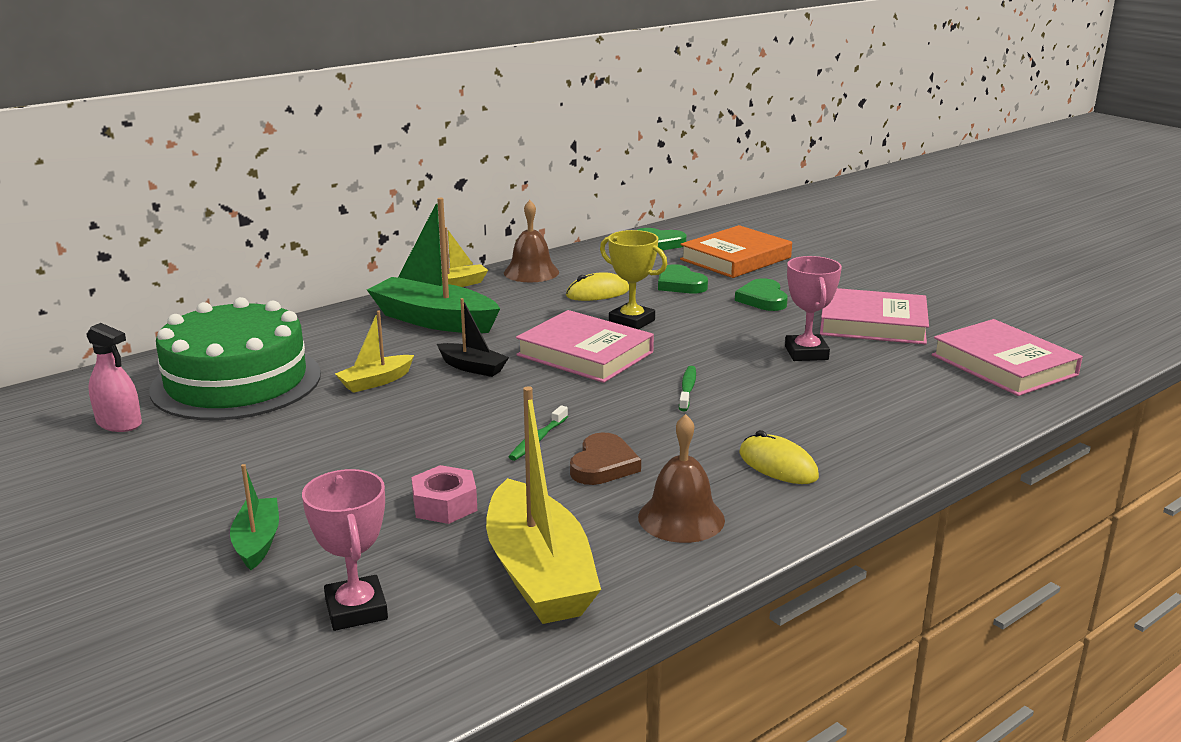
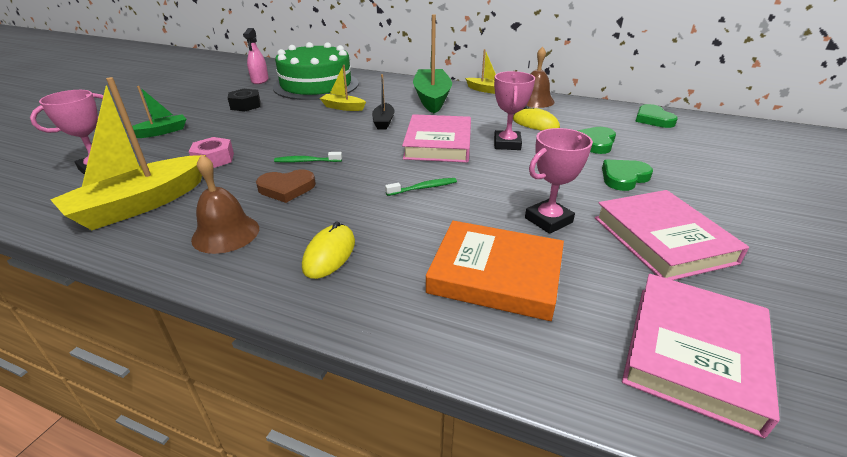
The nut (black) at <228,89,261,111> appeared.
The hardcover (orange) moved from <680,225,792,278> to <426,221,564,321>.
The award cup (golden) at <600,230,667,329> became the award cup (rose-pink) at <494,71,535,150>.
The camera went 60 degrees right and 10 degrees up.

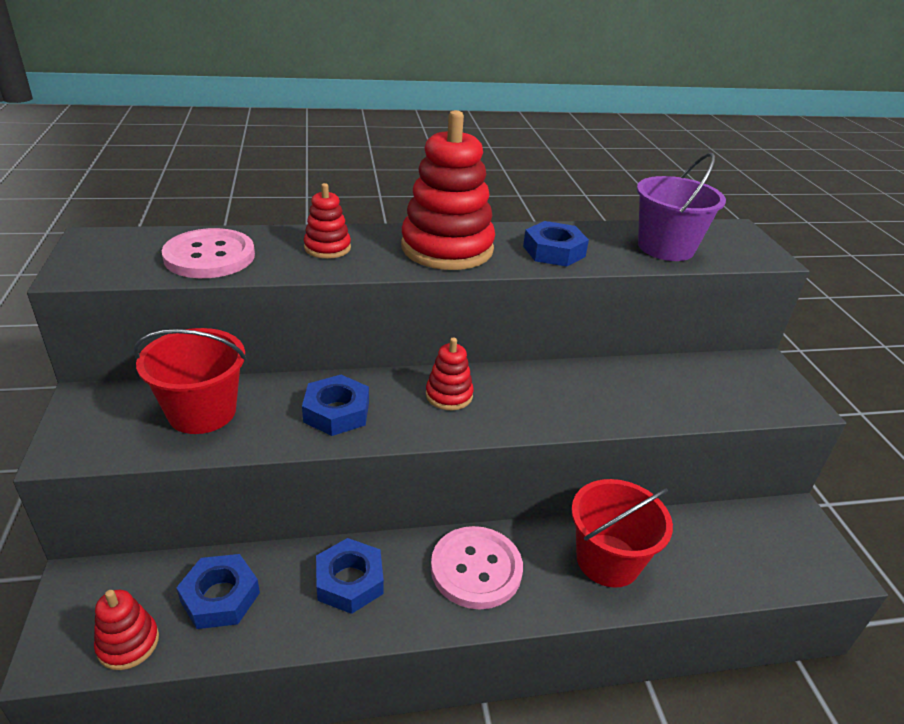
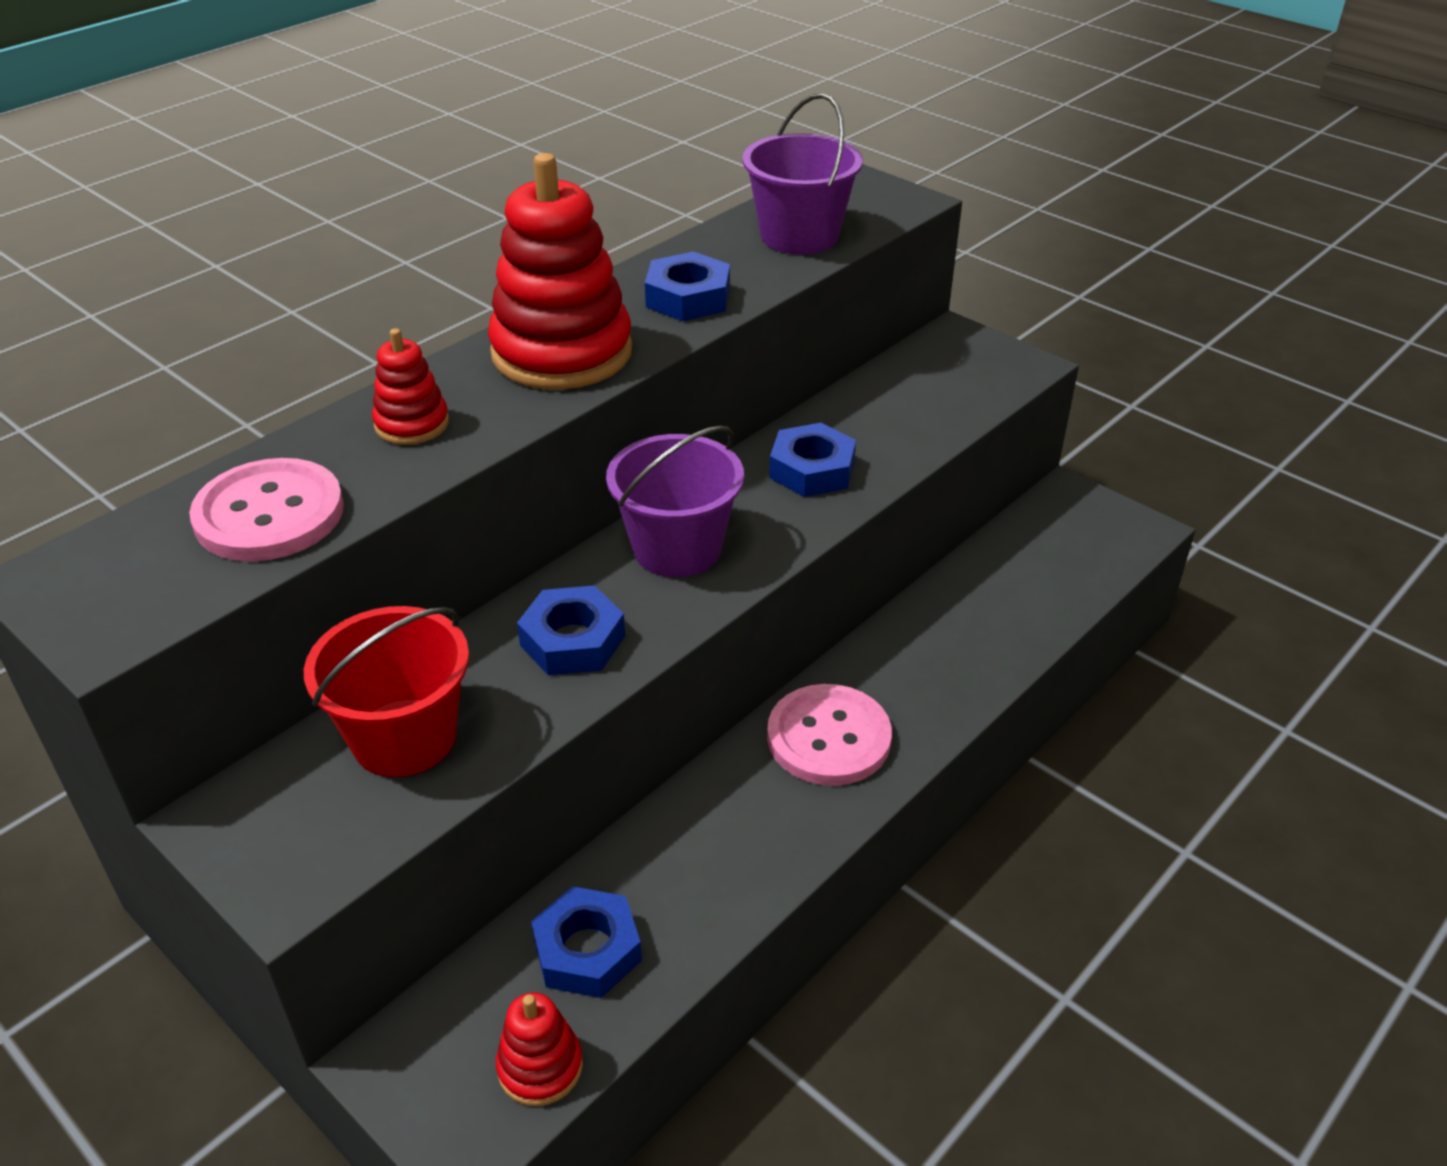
The stacking rings (red) at <426,337,474,410> was replaced by the sand bucket (purple) at <606,425,744,577>.
The nut (cobalt) moved from <316,538,384,614> to <769,423,856,497>.
The sand bucket (red) at <571,479,673,587> disappeared.
The camera went 35 degrees left and 5 degrees up.

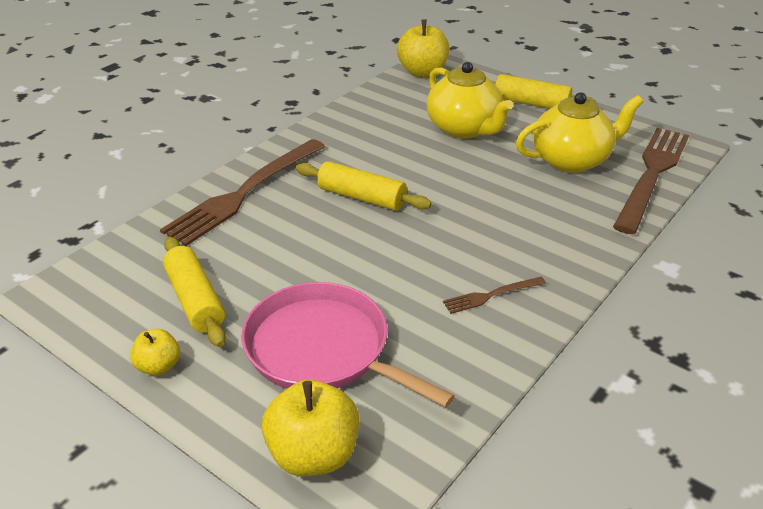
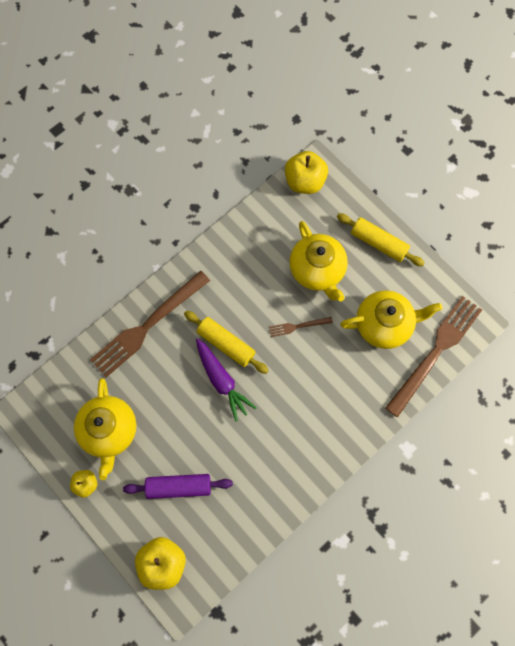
The pastry roller (golden) at <163,237,226,347> was replaced by the tea pot (golden) at <74,378,136,480>.
The frying pan (rose-pink) at <242,282,455,408> was replaced by the pastry roller (purple) at <123,474,233,499>.
The carrot (purple) at <196,338,257,422> appeared.
The fork (russet) moved from <443,277,546,314> to <269,317,333,337>.
The camera went 10 degrees right and 35 degrees up.

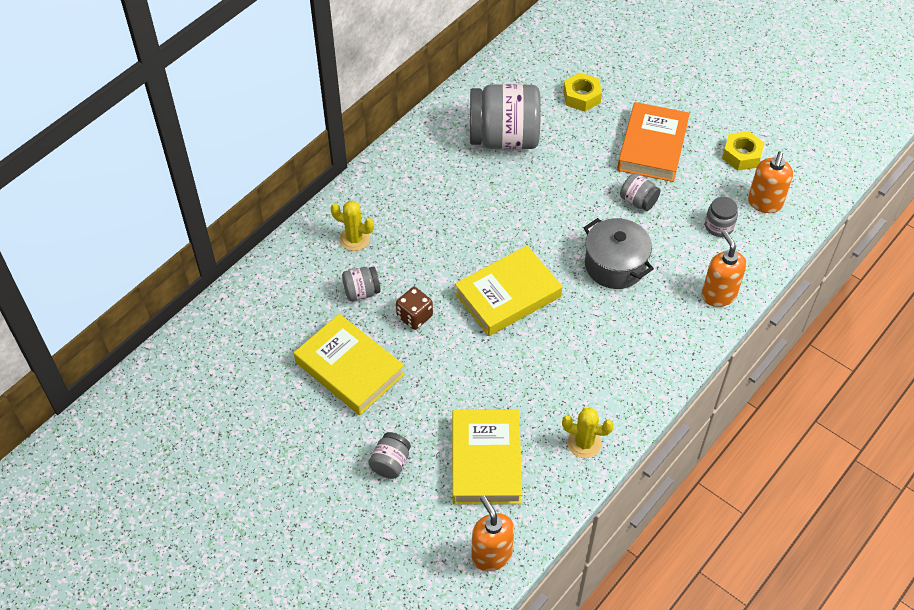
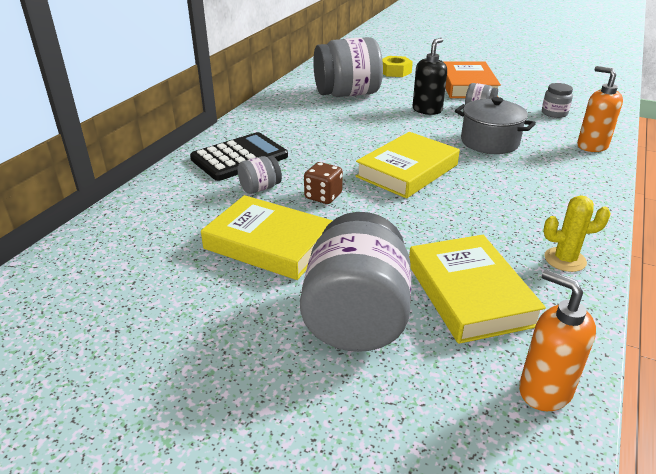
The saguaro cactus (golden) at <330,201,374,251> was replaced by the calculator (black) at <190,132,288,181>.
The preserve jar (gray) at <369,432,411,479> changed to 2.23 times the size.
The soap pump (black) at <413,38,447,115> appeared.
The nut (golden) at <722,131,765,171> disappeared.
The soap pump (orange) at <748,151,793,213> disappeared.
The camera went 15 degrees left and 20 degrees down.

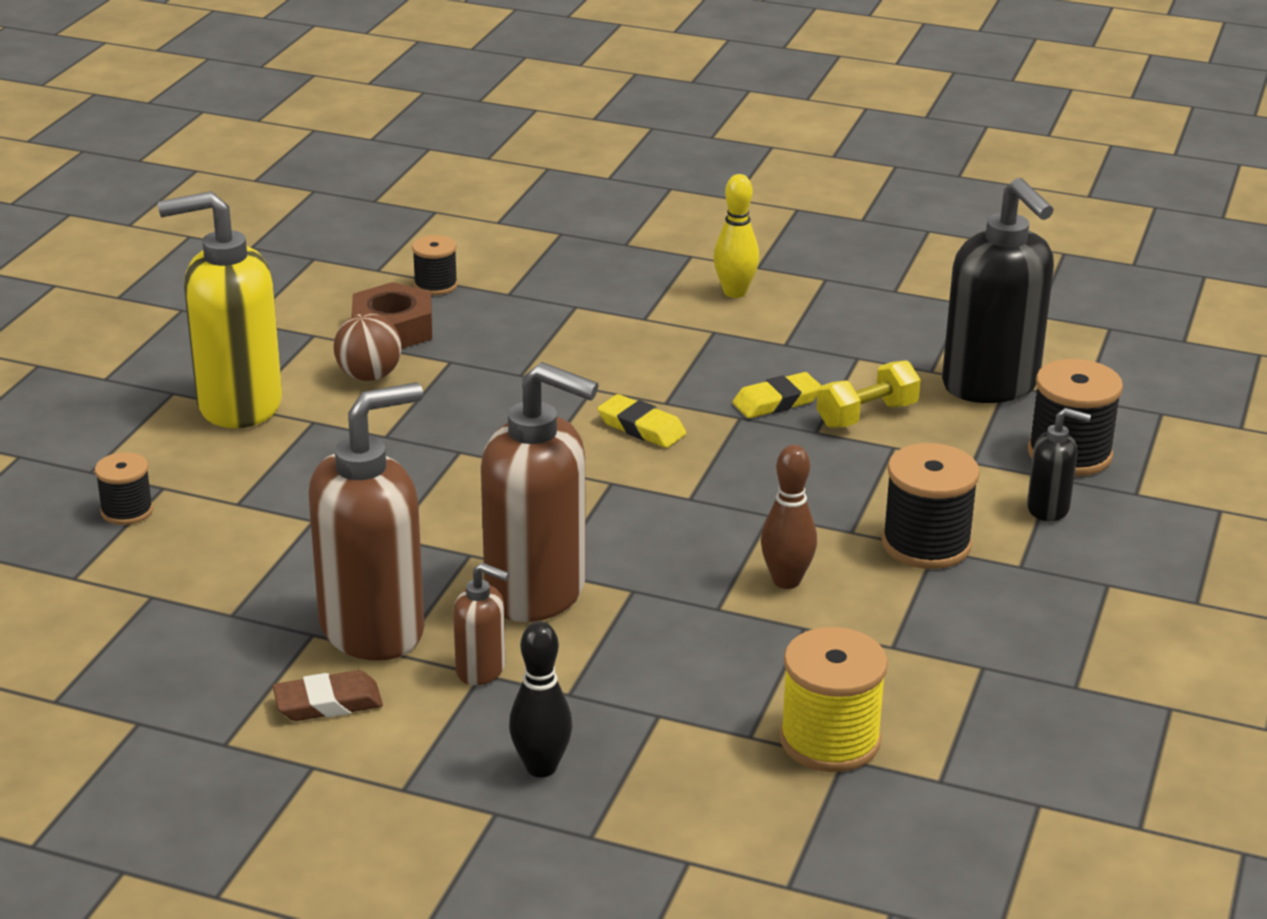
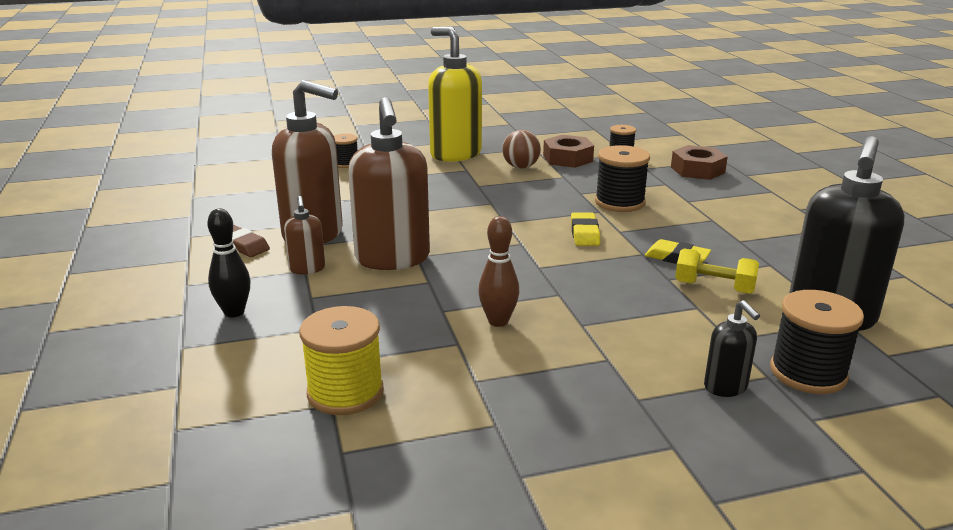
The reel of thread (black) moved from <882,443,980,569> to <595,145,650,212>.
The nut (russet) at <671,145,728,180> appeared.
The tenpin (golden) at <714,174,759,298> disappeared.
The camera went 55 degrees right and 5 degrees down.

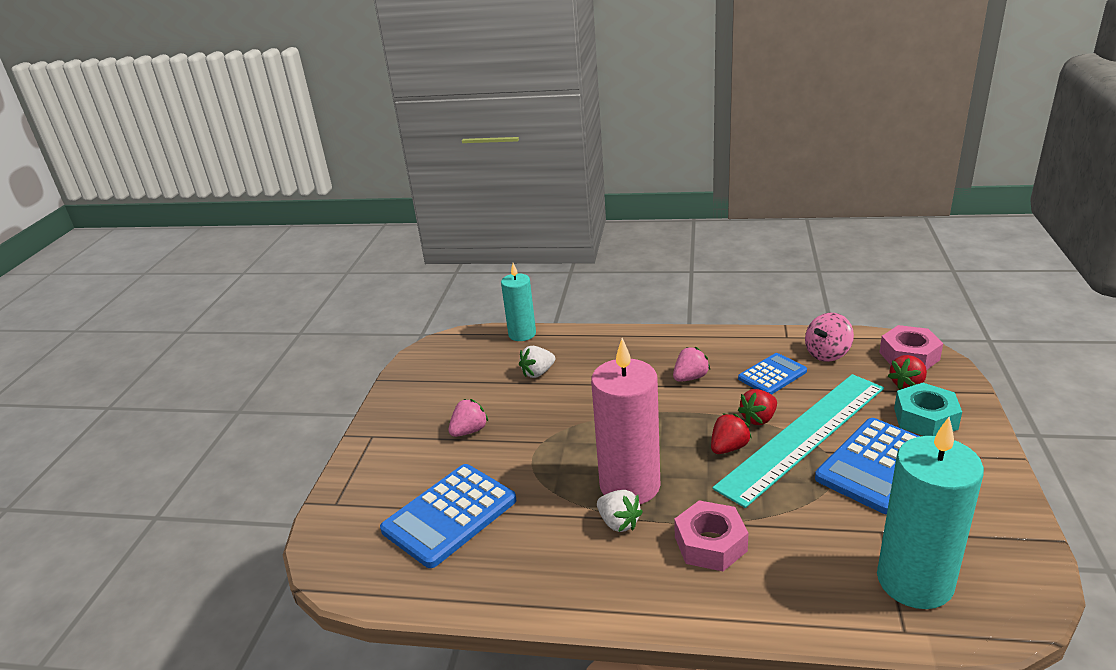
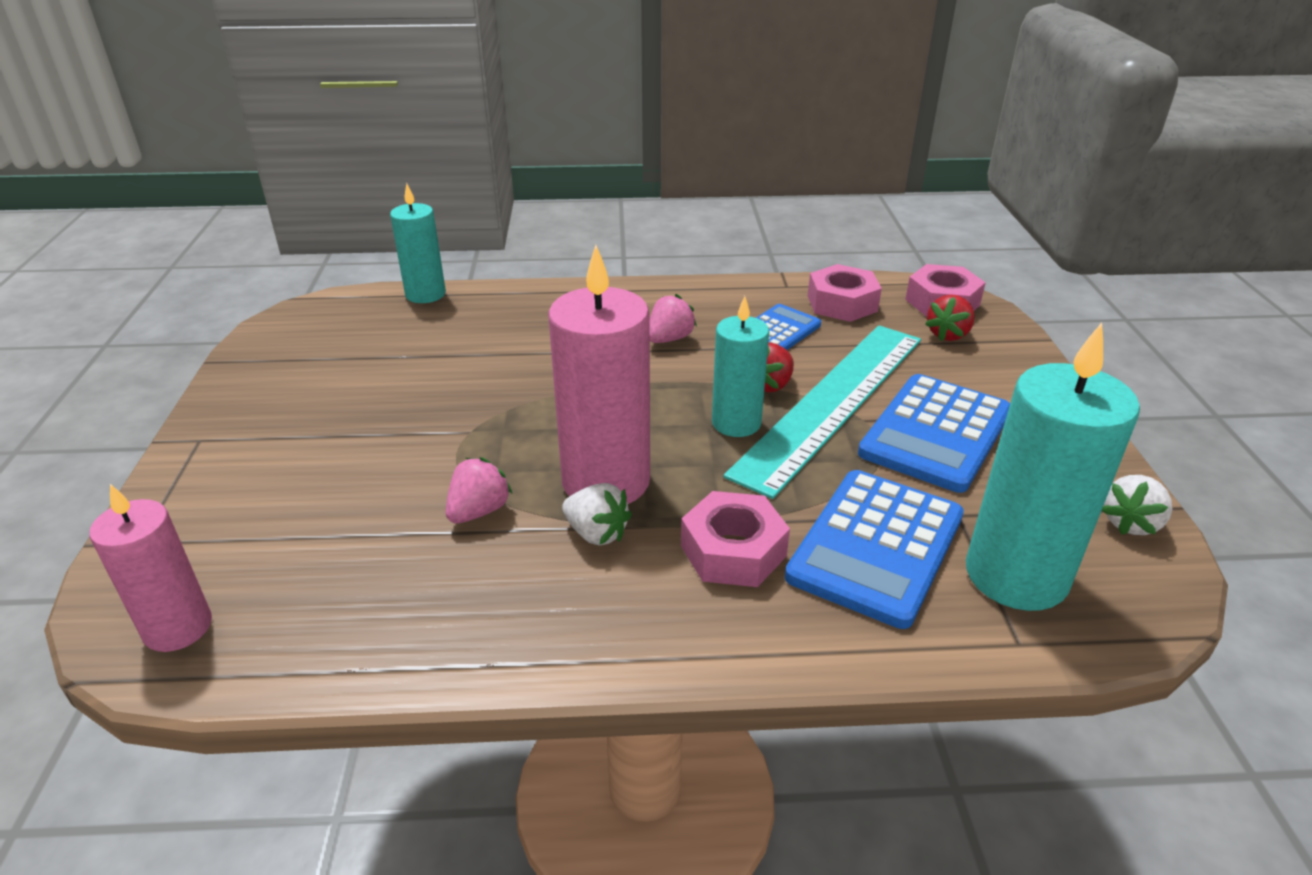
The candle (rose-pink) at <89,484,212,652> appeared.
The toy strawberry (rose-pink) moved from <449,399,489,437> to <446,457,512,524>.
The toy strawberry (red) at <711,413,751,454> was replaced by the candle (turquoise) at <712,296,769,437>.
The calculator (cobalt) moved from <380,464,516,568> to <785,470,964,629>.
The spinning top (rose-pink) at <805,313,854,362> was replaced by the nut (rose-pink) at <808,264,882,322>.
The toy strawberry (snow-white) moved from <519,346,555,378> to <1102,475,1173,535>.
The nut (turquoise) at <894,383,962,436> disappeared.
The camera went 15 degrees left and 5 degrees up.

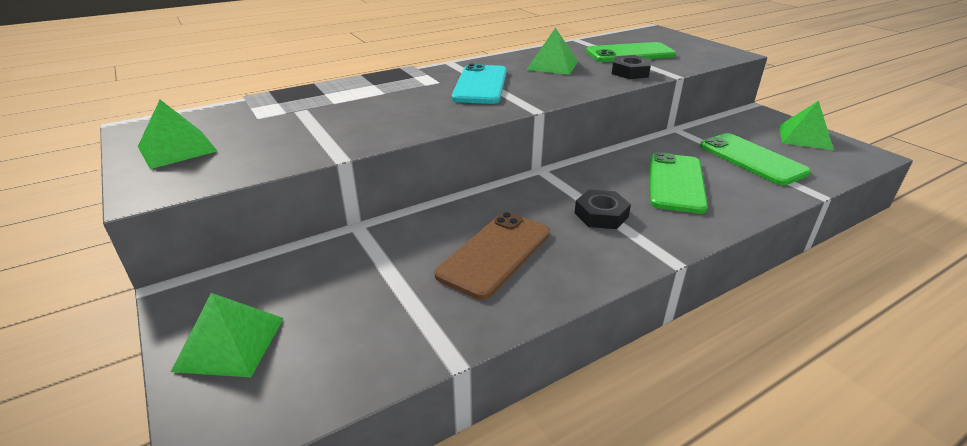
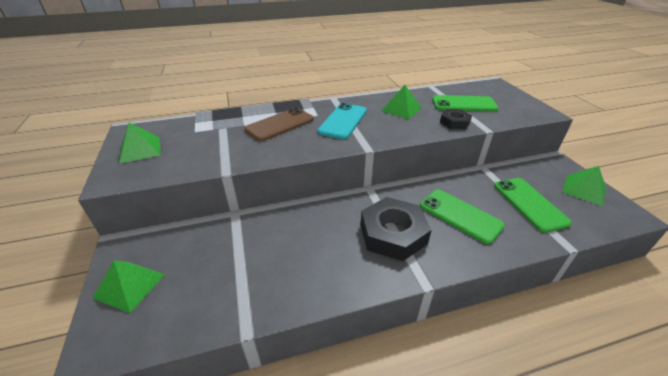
The mobile phone (russet) moved from <435,212,550,300> to <244,107,314,141>.
The nut (black) at <575,190,631,229> changed to 1.86 times the size.
The mobile phone (leaf-green) at <650,152,708,214> turned 75 degrees counterclockwise.
The camera went 15 degrees right and 5 degrees up.

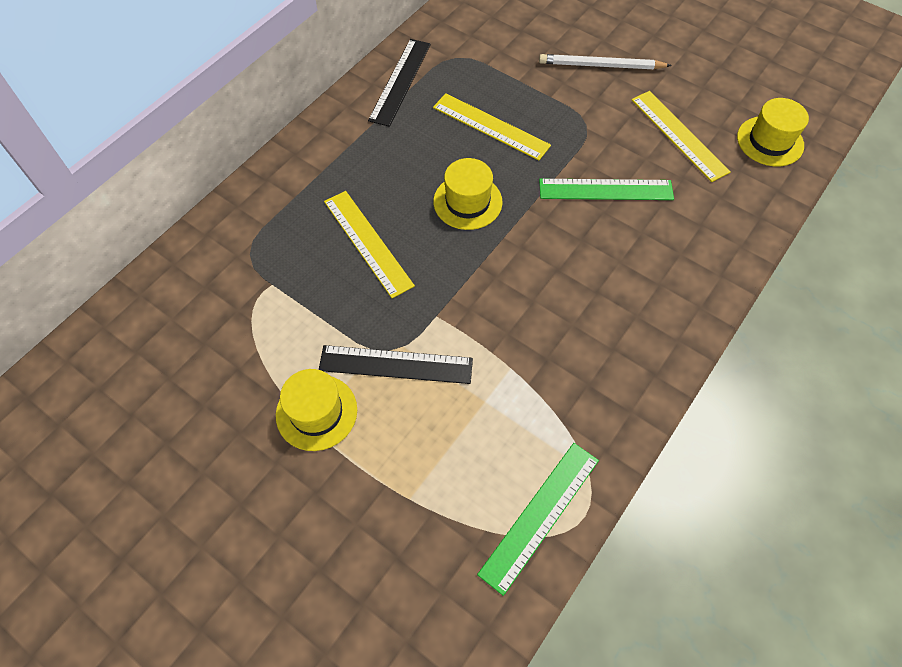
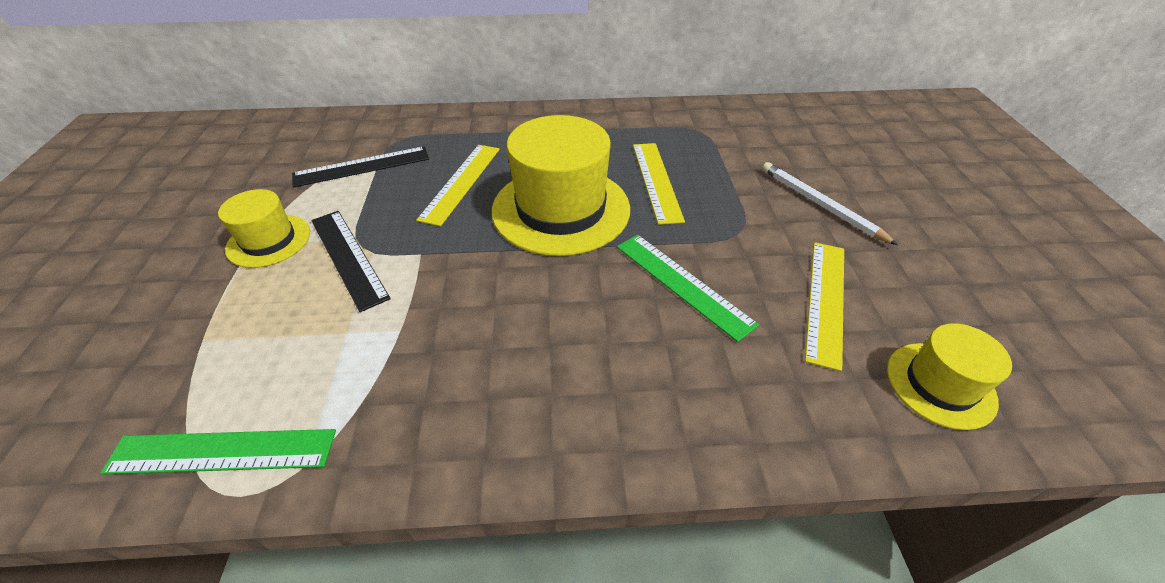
The ruler (black) moved from <368,39,431,127> to <292,146,429,188>.
The tall hat (golden) at <433,158,503,230> changed to 1.88 times the size.
The camera went 50 degrees right and 15 degrees down.

